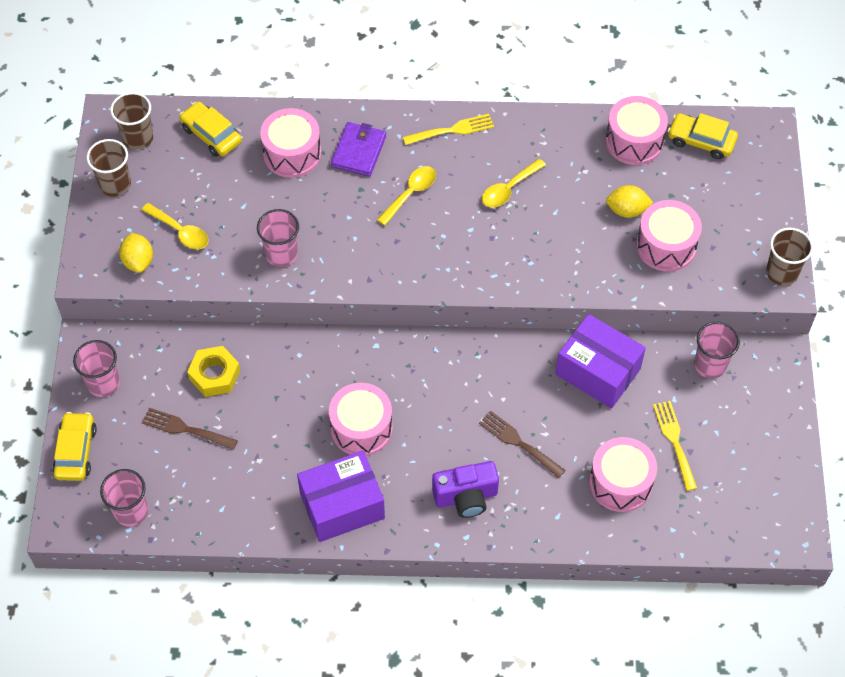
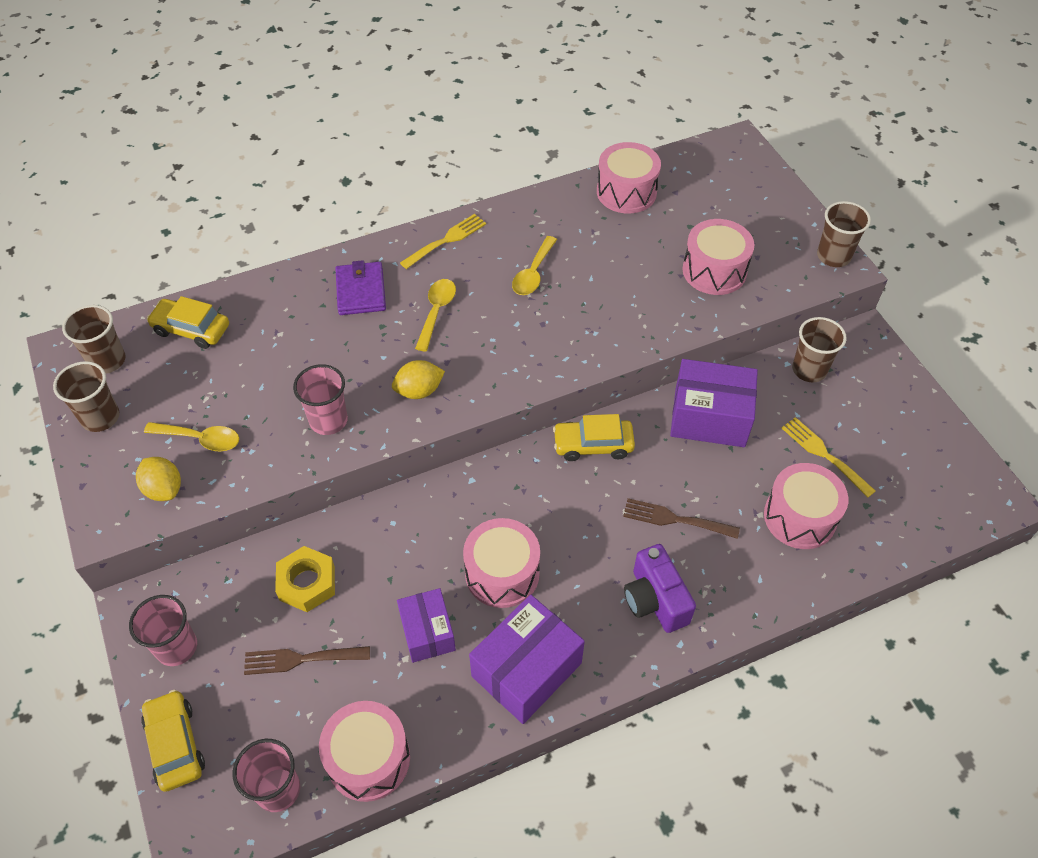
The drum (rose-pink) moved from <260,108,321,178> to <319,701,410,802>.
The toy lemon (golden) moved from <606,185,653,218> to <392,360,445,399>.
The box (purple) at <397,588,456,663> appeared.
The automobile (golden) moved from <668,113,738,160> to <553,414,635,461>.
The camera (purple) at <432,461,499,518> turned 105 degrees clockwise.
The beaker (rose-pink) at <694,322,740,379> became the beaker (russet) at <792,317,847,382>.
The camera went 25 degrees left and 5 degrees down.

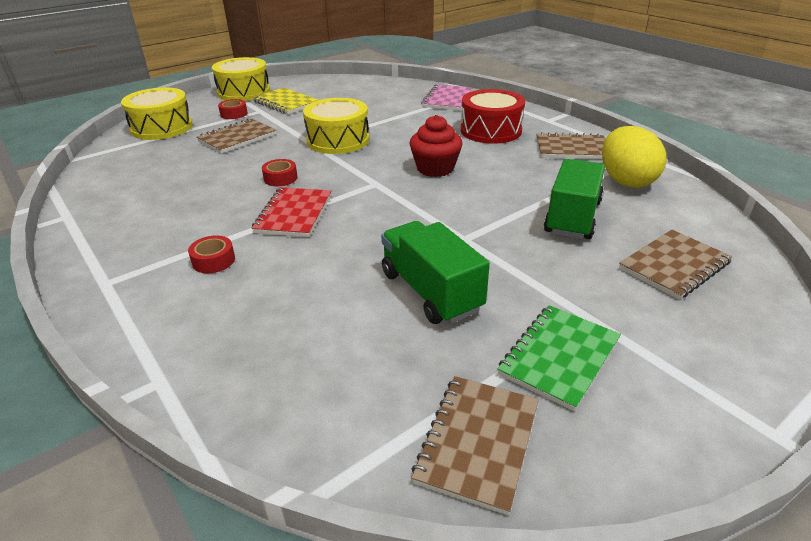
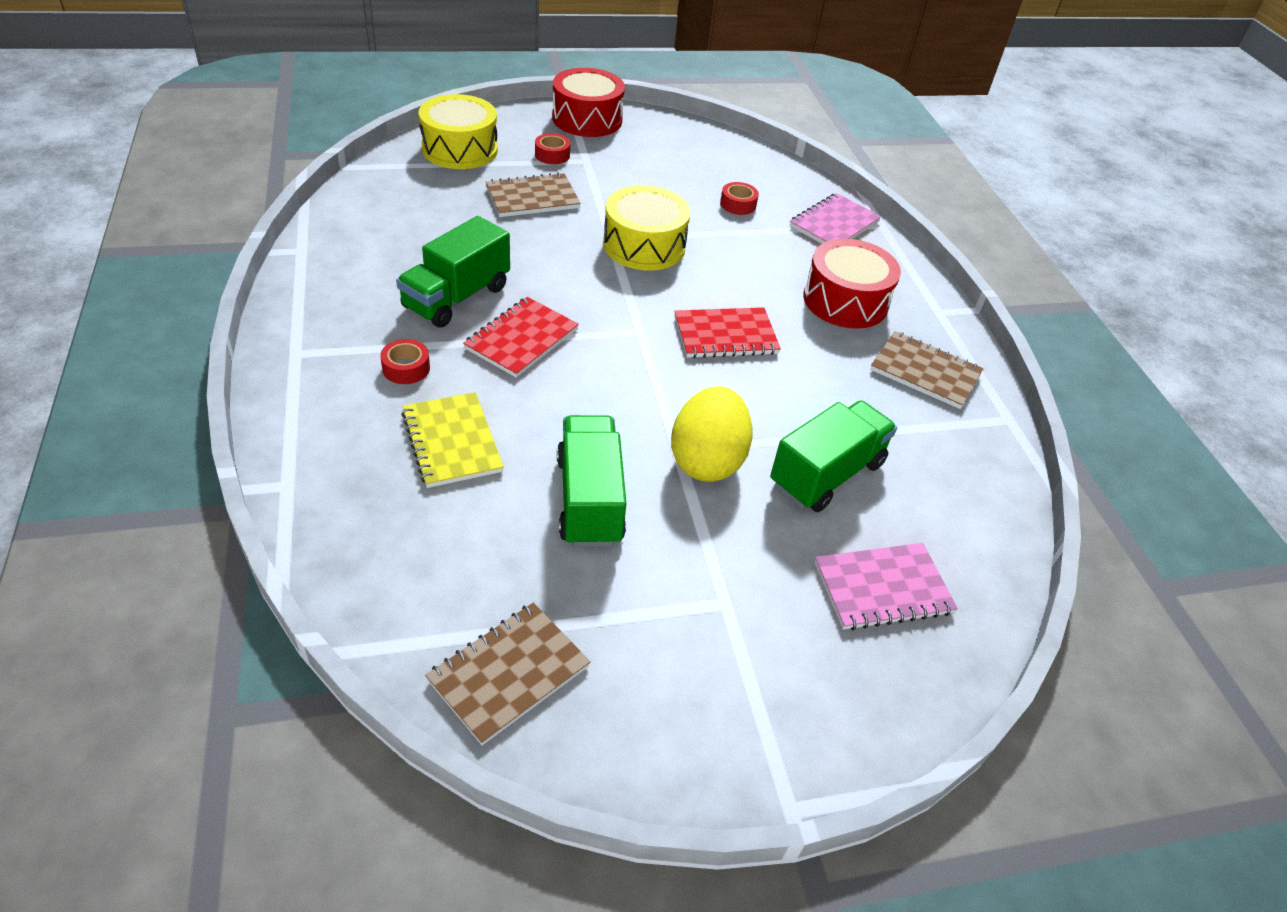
The truck (leaf-green) at <396,216,510,328> appeared.
The exercise book (golden) moved from <253,87,318,114> to <401,392,504,488>.
The drum (golden) at <212,57,270,101> became the drum (red) at <552,68,625,137>.
The egg (golden) moved from <602,126,666,188> to <671,386,753,482>.
The muffin (red) at <410,115,462,177> was replaced by the exercise book (red) at <674,307,781,358>.
The roll of tape (red) moved from <262,159,298,186> to <720,182,759,215>.
The exercise book (russet) at <619,230,732,299> became the exercise book (rose-pink) at <815,543,958,630>.
The exercise book (leaf-green) at <497,305,621,411> disappeared.
The camera went 20 degrees right and 10 degrees up.

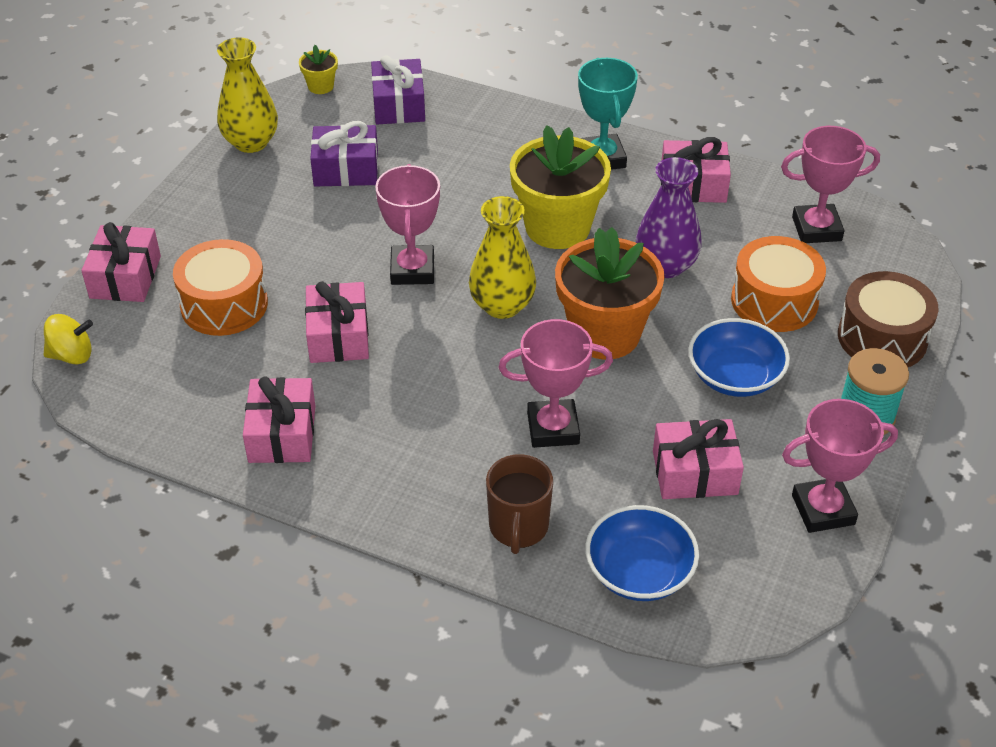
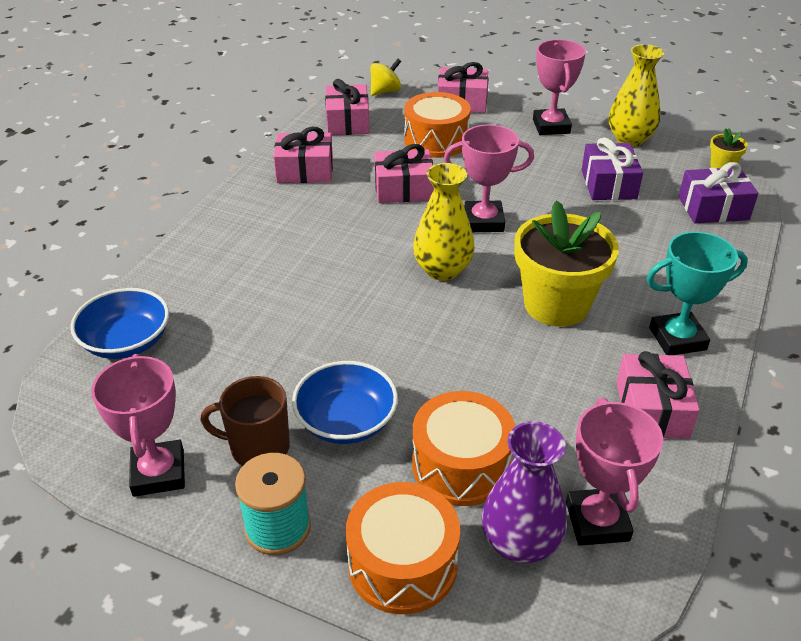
The mug (russet) moved from <486,454,553,554> to <201,376,290,466>.
The present (rose-pink) moved from <653,419,744,499> to <325,79,369,135>.
The drum (russet) at <838,271,939,367> became the drum (orange) at <346,482,460,614>.
The spinning top (golden) at <44,314,93,364> turned 120 degrees counterclockwise.
The flower vase (purple) moved from <636,157,702,278> to <482,421,567,563>.
The award cup (rose-pink) moved from <499,319,613,448> to <533,39,586,135>.
The potted plant (orange) at <555,227,665,359> disappeared.
The camera went 90 degrees right and 5 degrees down.

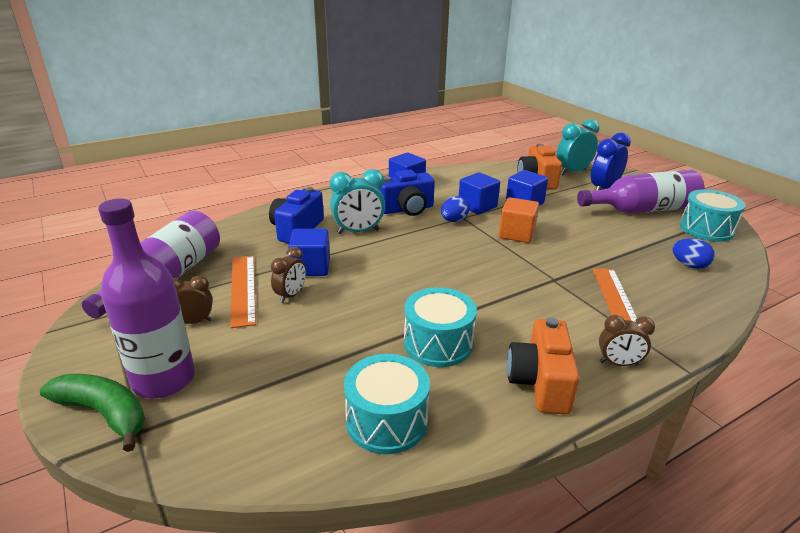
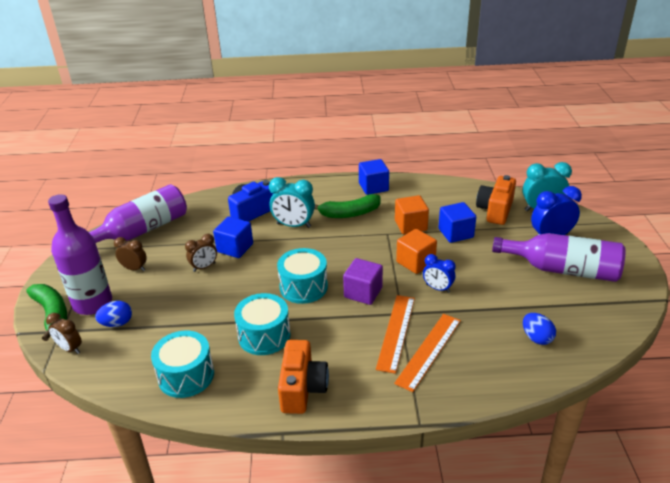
The bedside clock (russet) moved from <599,315,655,366> to <46,313,82,354>.
The egg (cobalt) moved from <441,196,469,222> to <95,301,132,327>.
The drum (turquoise) moved from <680,189,746,242> to <277,248,328,304>.
The camera (orange) at <507,317,580,415> turned 150 degrees clockwise.
The camera (cobalt) at <378,170,435,216> was replaced by the banana fruit (leaf-green) at <315,194,381,218>.
The solid cube (purple) at <343,258,383,305> appeared.
The ruler (orange) moved from <230,256,256,328> to <376,295,415,374>.
The solid cube (cobalt) at <459,172,500,214> became the solid cube (orange) at <395,195,429,234>.
The bedside clock (cobalt) at <423,254,456,293> appeared.
The camera went 30 degrees right and 5 degrees up.

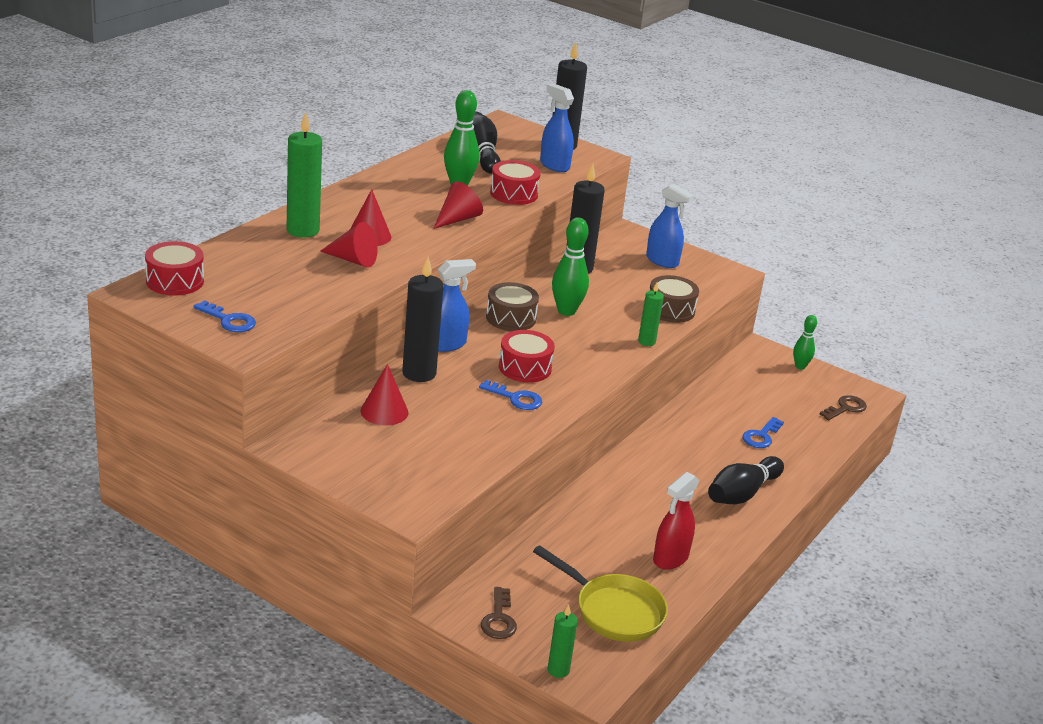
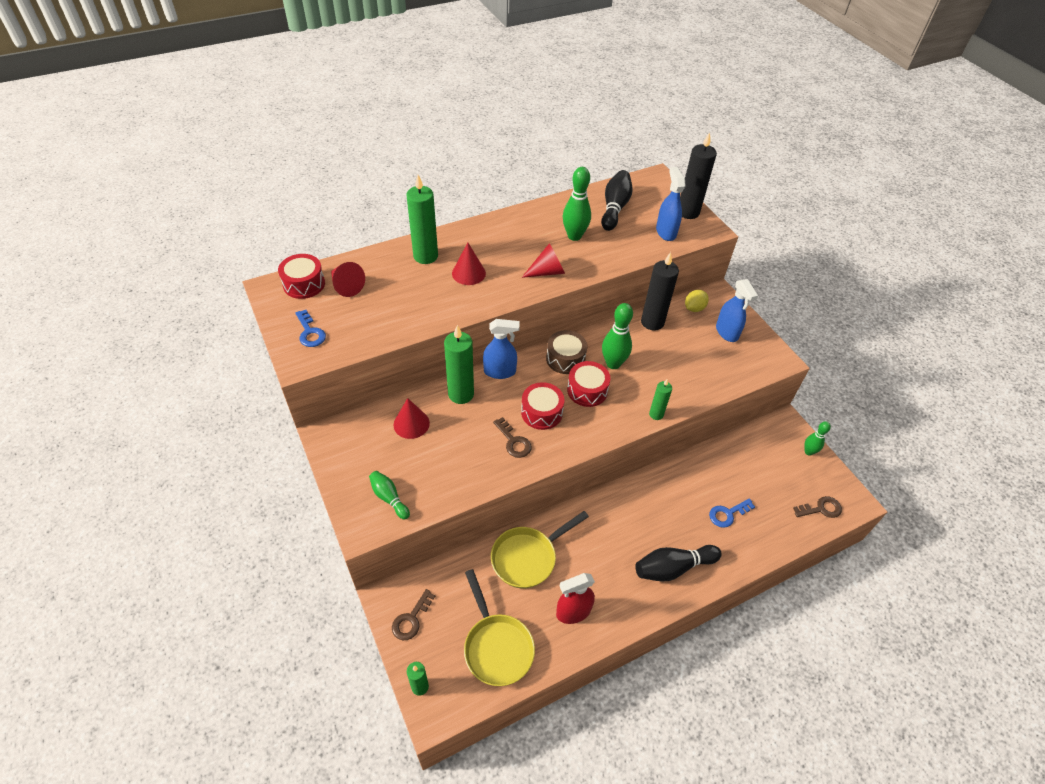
The cone shape (red) moved from <320,222,377,267> to <331,262,365,297>.
The tenpin (leaf-green) at <369,471,410,520> appeared.
The candle (black) at <402,257,444,382> became the candle (leaf-green) at <444,325,474,404>.
The frying pan (golden) at <491,511,589,588> appeared.
The key (cobalt) at <479,380,542,410> became the key (russet) at <493,417,532,458>.
The drum (red) moved from <490,160,541,205> to <567,361,610,407>.
The toy lemon (golden) at <685,290,709,312> appeared.
The drum (russet) at <650,275,699,323> disappeared.
The camera went 30 degrees right and 20 degrees up.

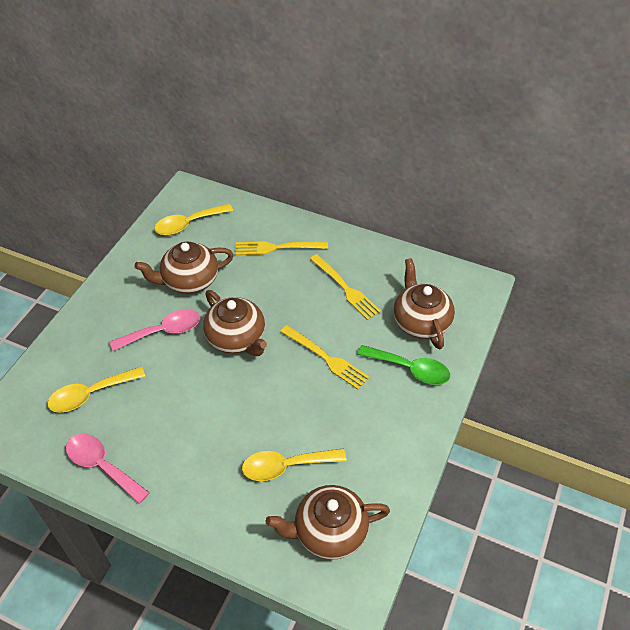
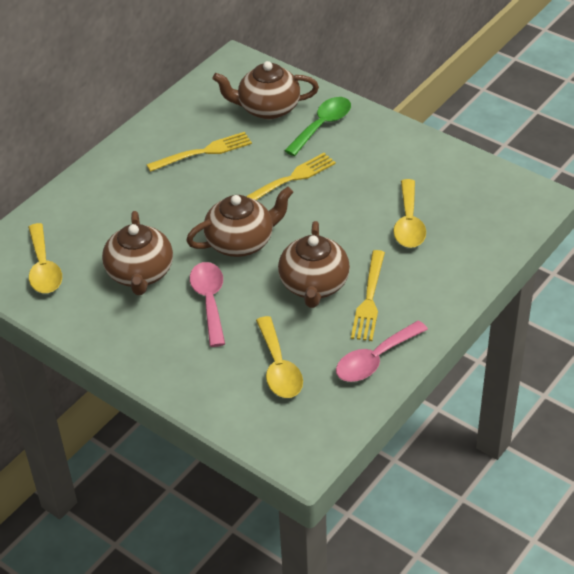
The tea pot (russet) moved from <266,485,390,560> to <278,221,350,308>.
The fork (golden) moved from <235,241,328,255> to <351,250,385,341>.
The camera went 75 degrees left and 5 degrees down.

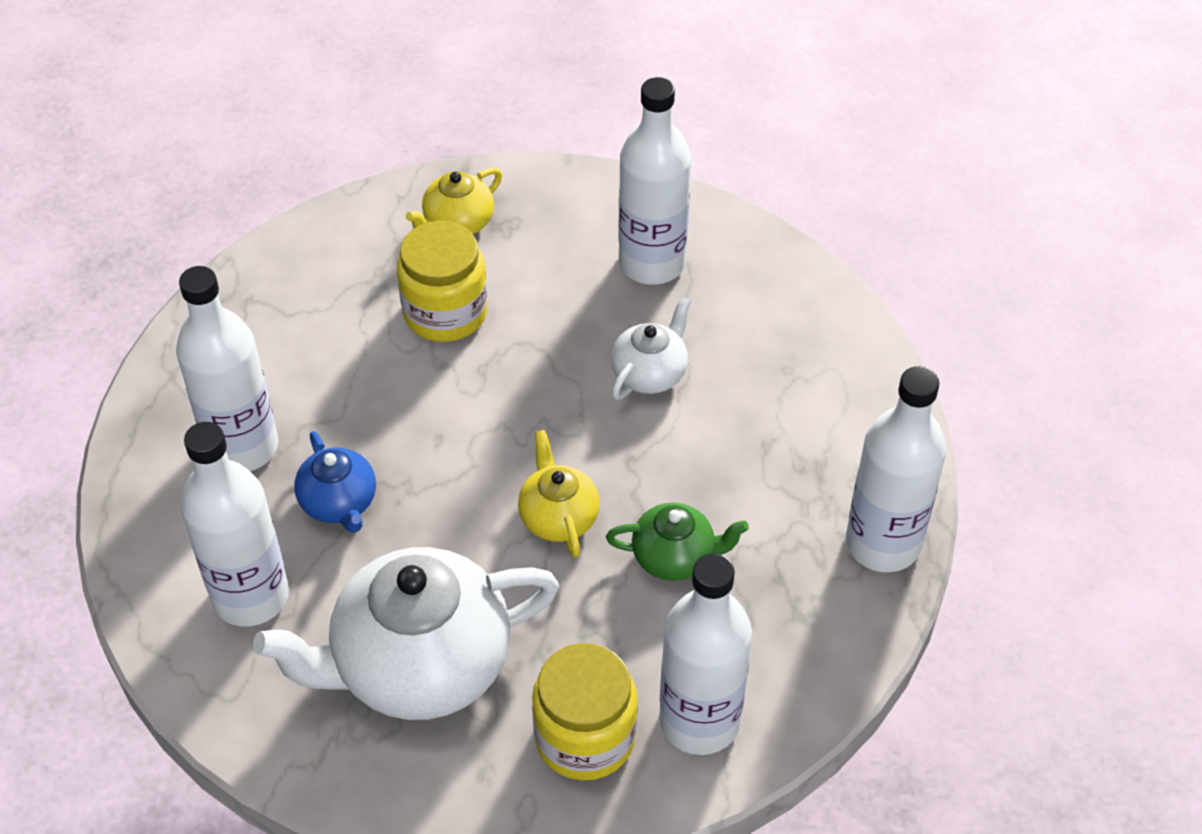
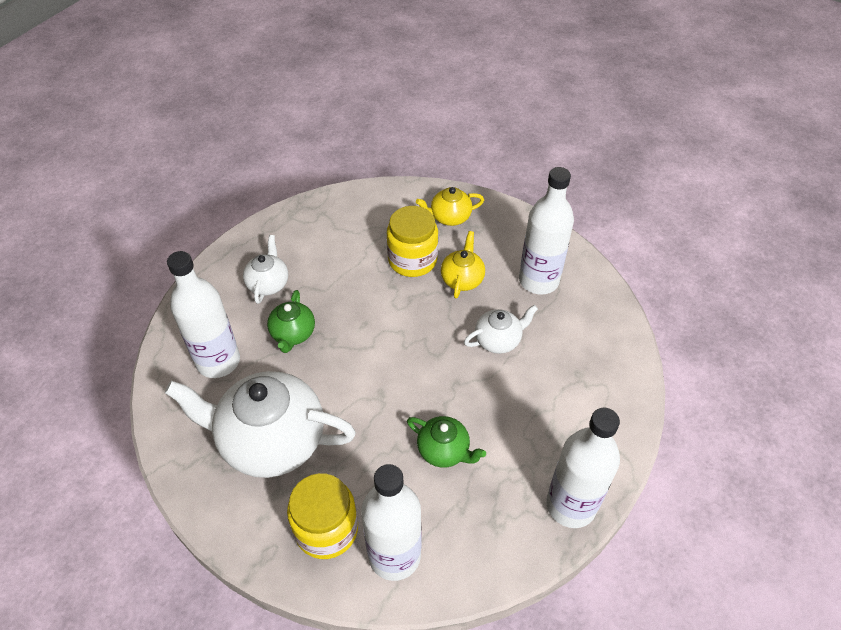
The flask (snow-white) at <176,266,278,471> was replaced by the tea pot (snow-white) at <243,235,288,304>.
The tea pot (cobalt) at <294,431,376,533> became the tea pot (leaf-green) at <267,290,315,353>.
The tea pot (golden) moved from <518,430,600,557> to <441,231,485,299>.
The camera went 30 degrees right and 0 degrees up.

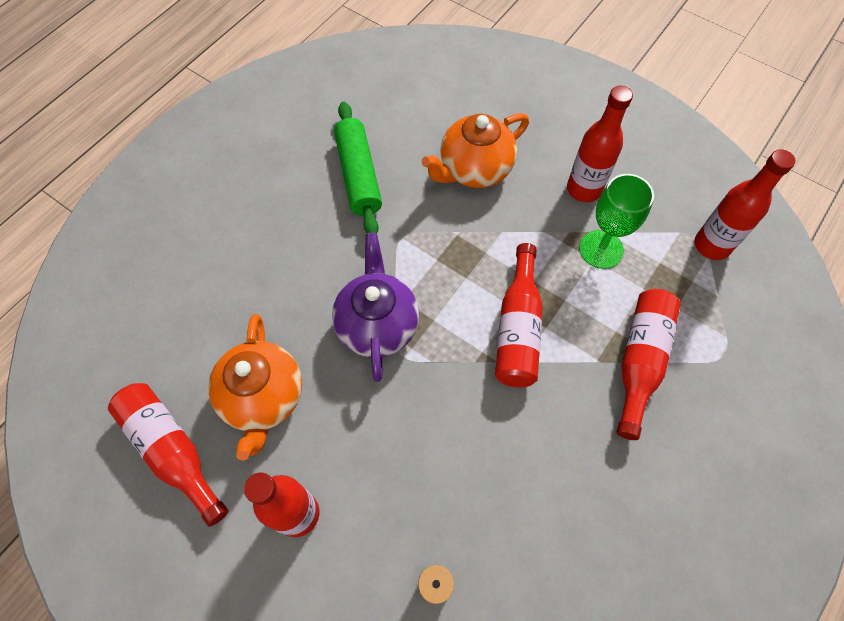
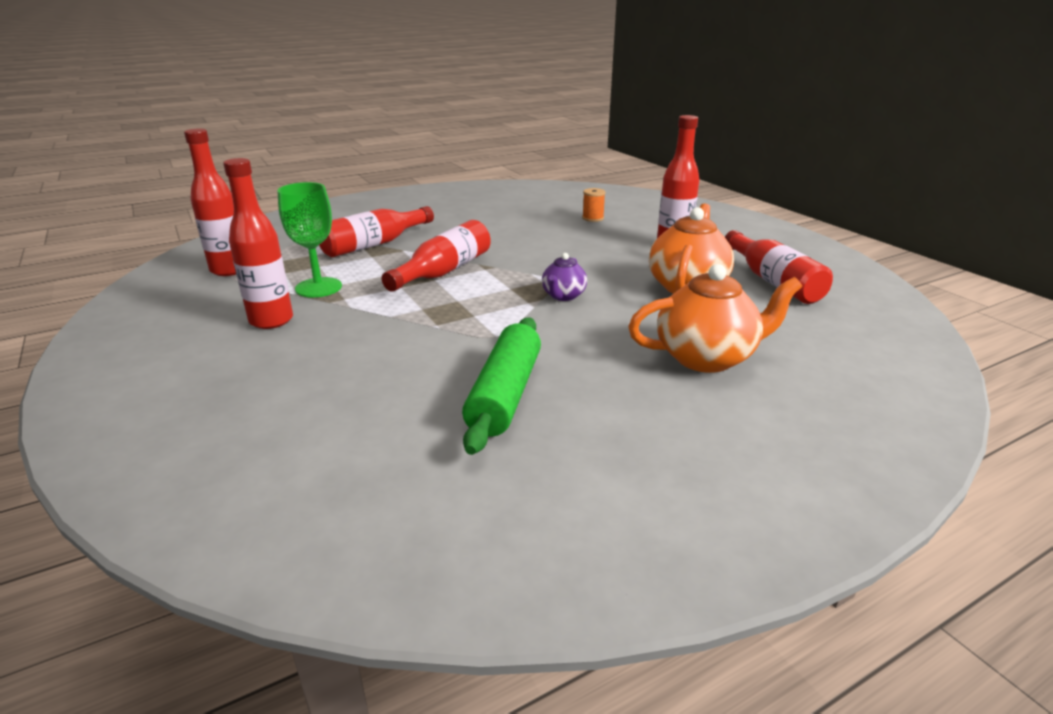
The tea pot (purple) at <332,233,419,382> changed to 0.54 times the size.
The tea pot (orange) moved from <422,113,529,188> to <628,264,802,373>.
The camera went 155 degrees left and 35 degrees down.

